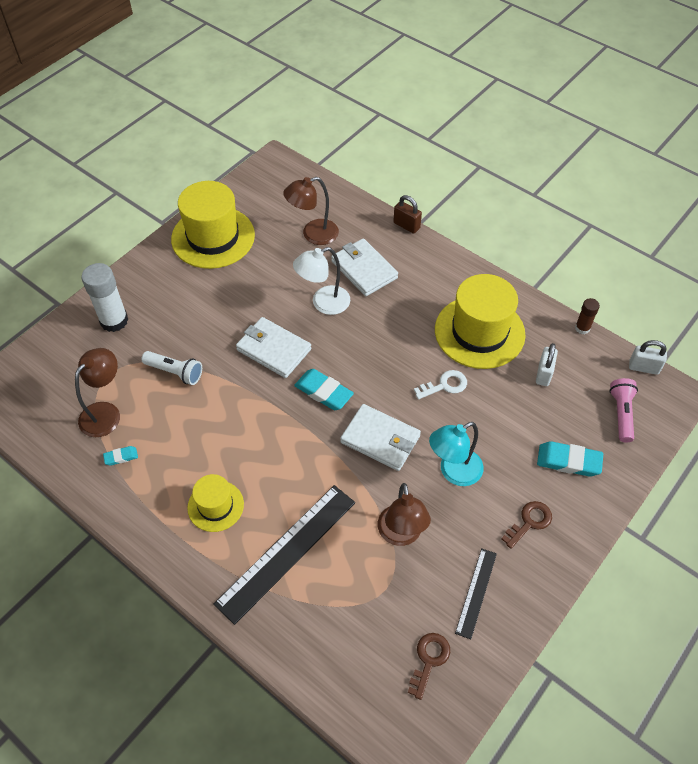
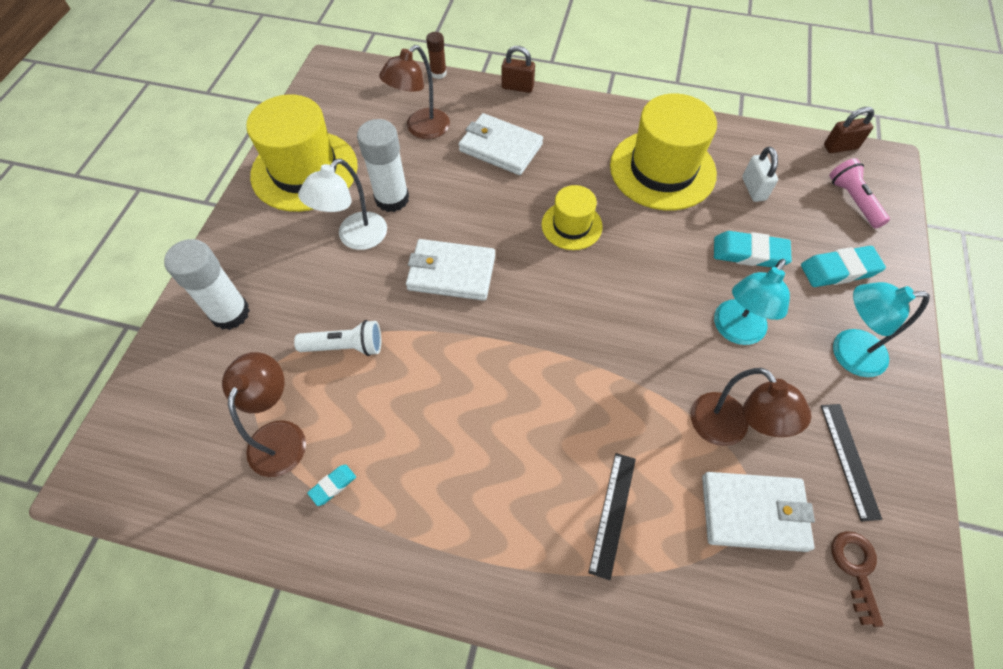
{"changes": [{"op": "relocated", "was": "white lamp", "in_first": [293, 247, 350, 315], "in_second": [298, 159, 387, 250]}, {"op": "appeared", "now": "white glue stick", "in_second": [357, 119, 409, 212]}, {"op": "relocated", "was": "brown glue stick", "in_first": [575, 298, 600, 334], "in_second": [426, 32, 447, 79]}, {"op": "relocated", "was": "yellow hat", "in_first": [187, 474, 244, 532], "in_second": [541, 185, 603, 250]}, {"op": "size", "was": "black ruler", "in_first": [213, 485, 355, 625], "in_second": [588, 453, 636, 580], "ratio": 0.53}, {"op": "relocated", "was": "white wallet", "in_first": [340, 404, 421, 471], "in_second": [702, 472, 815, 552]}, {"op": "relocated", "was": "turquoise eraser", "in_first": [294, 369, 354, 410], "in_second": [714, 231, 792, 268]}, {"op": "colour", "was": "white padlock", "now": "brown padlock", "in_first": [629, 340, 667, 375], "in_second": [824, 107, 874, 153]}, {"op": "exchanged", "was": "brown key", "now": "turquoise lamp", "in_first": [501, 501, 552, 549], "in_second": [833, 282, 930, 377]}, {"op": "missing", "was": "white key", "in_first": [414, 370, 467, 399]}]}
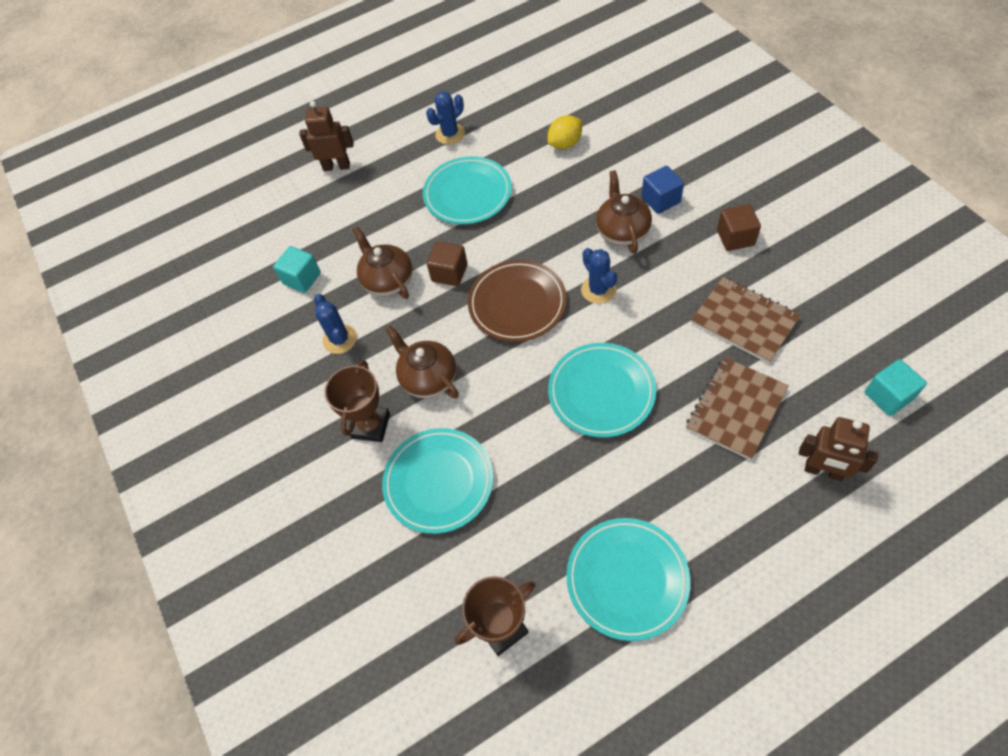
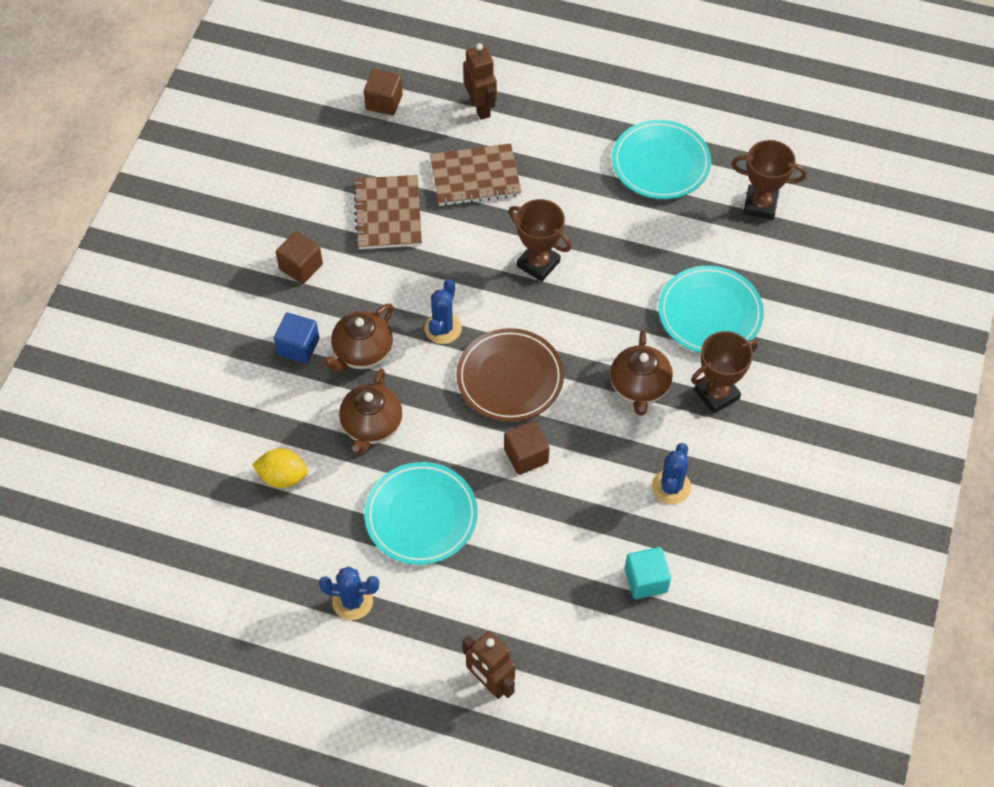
{"changes": [{"op": "relocated", "was": "brown teapot", "in_first": [353, 227, 412, 299], "in_second": [339, 369, 403, 455]}, {"op": "colour", "was": "turquoise cube", "now": "brown cube", "in_first": [865, 359, 927, 416], "in_second": [364, 69, 403, 115]}, {"op": "exchanged", "was": "turquoise plate", "now": "brown trophy", "in_first": [548, 343, 656, 438], "in_second": [508, 199, 572, 282]}]}
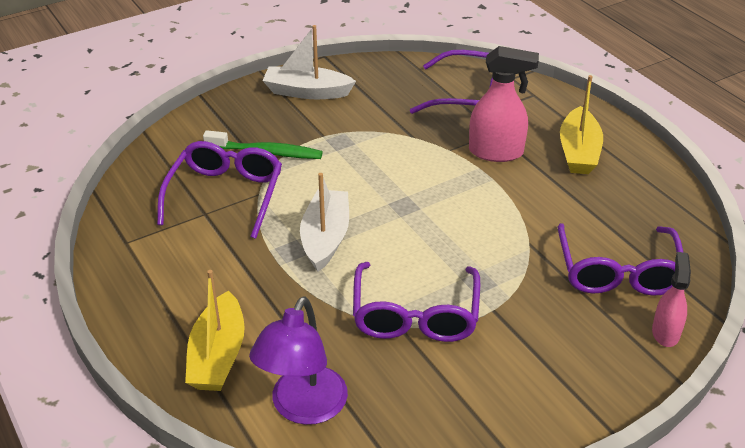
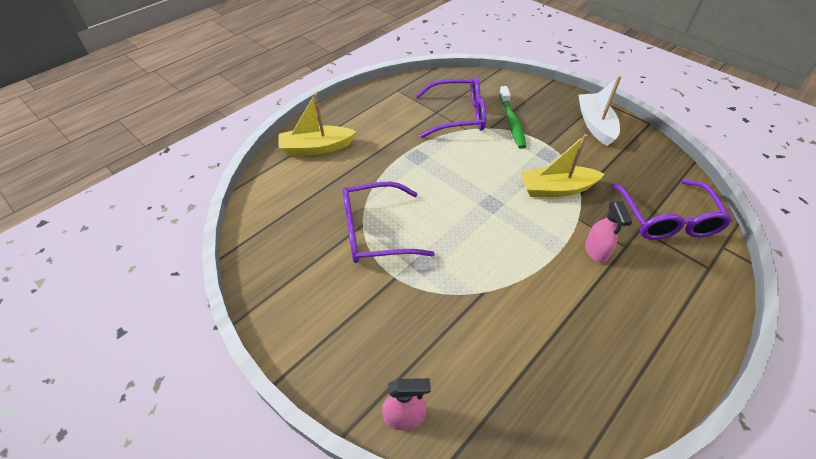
{"changes": [{"op": "relocated", "was": "yellow boat", "in_first": [560, 75, 603, 174], "in_second": [520, 134, 604, 197]}, {"op": "size", "was": "pink spray bottle", "in_first": [469, 46, 539, 162], "in_second": [585, 201, 632, 263], "ratio": 0.64}, {"op": "missing", "was": "purple lamp", "in_first": [249, 296, 348, 425]}, {"op": "missing", "was": "white boat", "in_first": [300, 173, 349, 272]}, {"op": "missing", "was": "purple glasses", "in_first": [557, 223, 684, 296]}]}
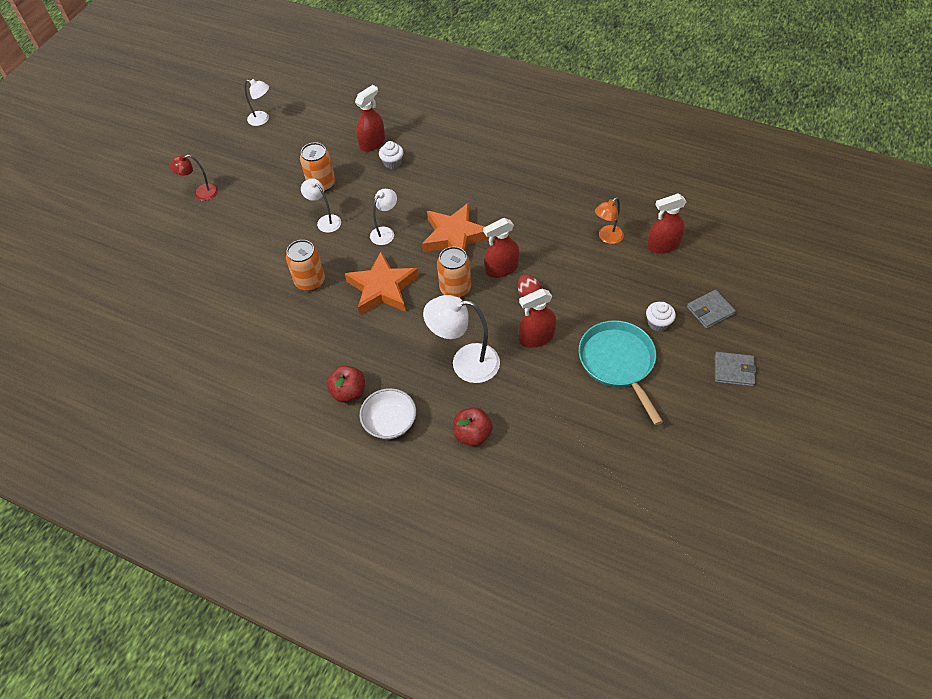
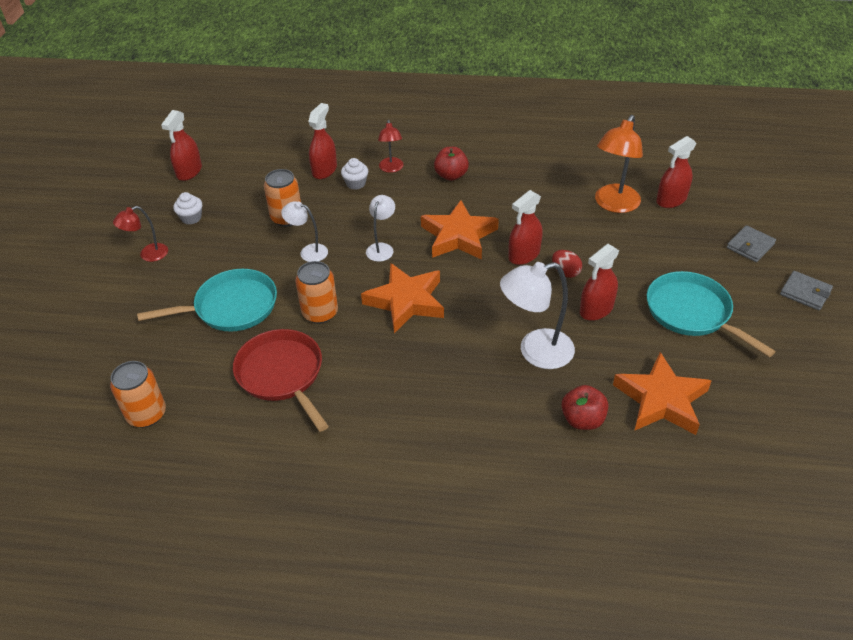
{"changes": [{"op": "relocated", "was": "orange can", "in_first": [437, 247, 471, 298], "in_second": [110, 361, 166, 428]}, {"op": "appeared", "now": "turquoise pan", "in_second": [137, 269, 277, 332]}, {"op": "exchanged", "was": "white lamp", "now": "red spray bottle", "in_first": [244, 79, 269, 126], "in_second": [161, 110, 202, 181]}, {"op": "relocated", "was": "white cupcake", "in_first": [646, 302, 676, 332], "in_second": [173, 192, 202, 224]}, {"op": "appeared", "now": "red pan", "in_second": [233, 329, 329, 432]}, {"op": "appeared", "now": "red lamp", "in_second": [378, 120, 404, 173]}, {"op": "relocated", "was": "red apple", "in_first": [327, 365, 365, 403], "in_second": [434, 147, 469, 181]}, {"op": "size", "was": "orange lamp", "in_first": [595, 197, 624, 244], "in_second": [595, 115, 643, 213], "ratio": 1.73}, {"op": "appeared", "now": "orange star", "in_second": [613, 352, 711, 435]}, {"op": "spun", "was": "grey wallet", "in_first": [715, 352, 757, 387], "in_second": [780, 271, 833, 311], "clockwise": 45}, {"op": "missing", "was": "white bowl", "in_first": [360, 388, 416, 439]}]}
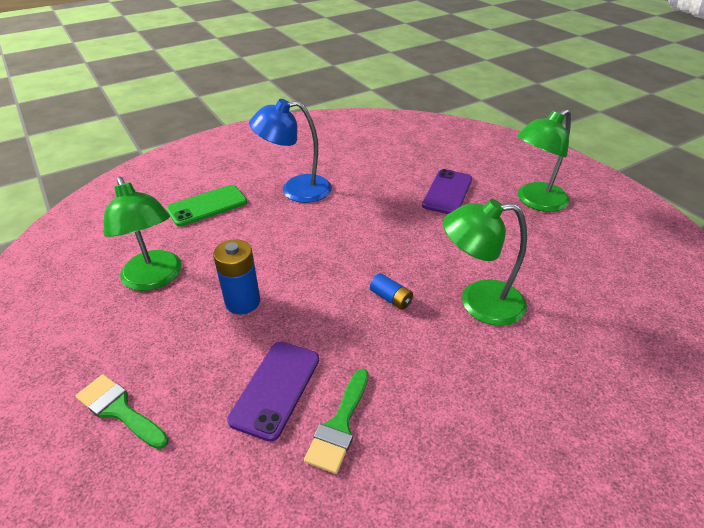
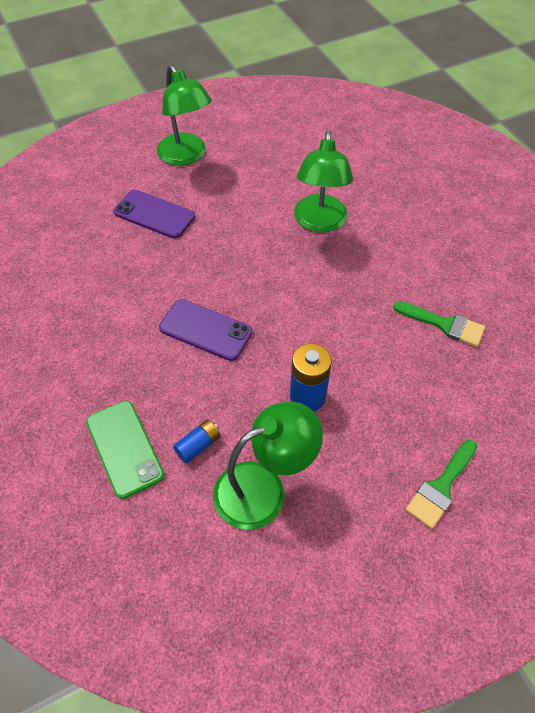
{"changes": [{"op": "relocated", "was": "purple phone", "in_first": [227, 342, 319, 442], "in_second": [159, 299, 253, 361]}, {"op": "relocated", "was": "blue battery", "in_first": [370, 273, 413, 310], "in_second": [173, 419, 221, 463]}, {"op": "missing", "was": "blue lamp", "in_first": [249, 99, 332, 203]}]}
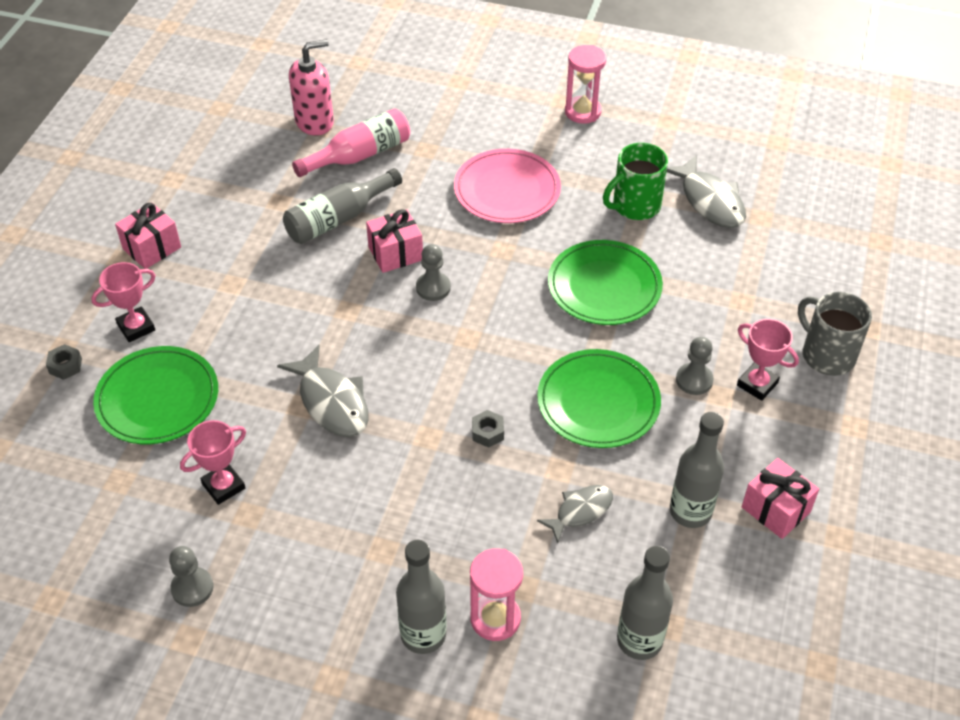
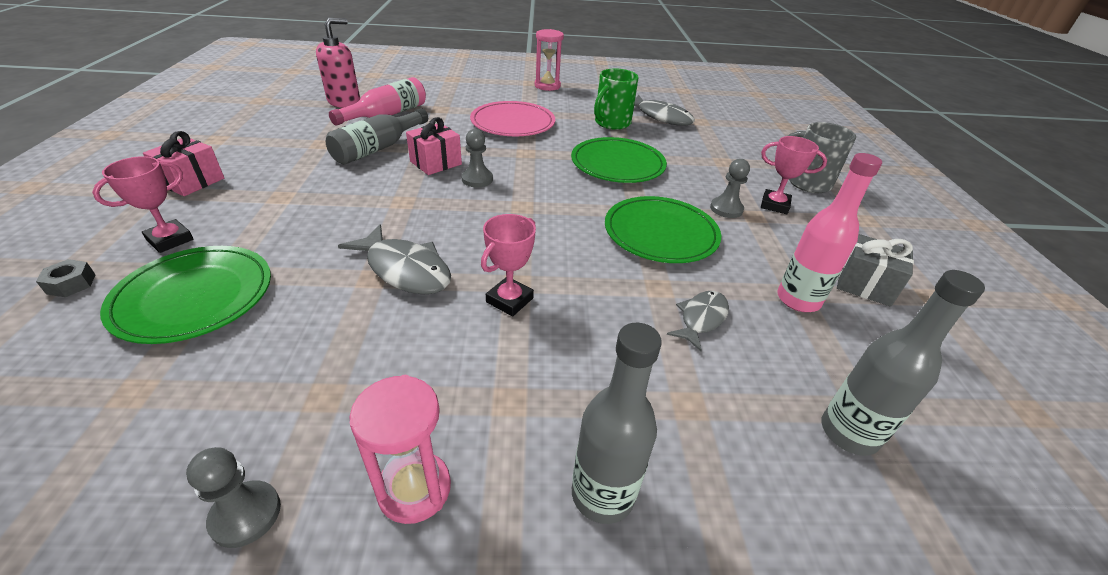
{"changes": [{"op": "relocated", "was": "pink hourglass", "in_first": [470, 548, 523, 641], "in_second": [349, 375, 451, 524]}, {"op": "relocated", "was": "pink trophy", "in_first": [180, 420, 246, 505], "in_second": [481, 214, 536, 316]}, {"op": "colour", "was": "grey bottle", "now": "pink bottle", "in_first": [670, 412, 724, 528], "in_second": [777, 153, 882, 312]}, {"op": "colour", "was": "pink gift", "now": "grey gift", "in_first": [742, 458, 819, 539], "in_second": [837, 234, 914, 307]}, {"op": "missing", "was": "grey nut", "in_first": [472, 410, 504, 448]}]}
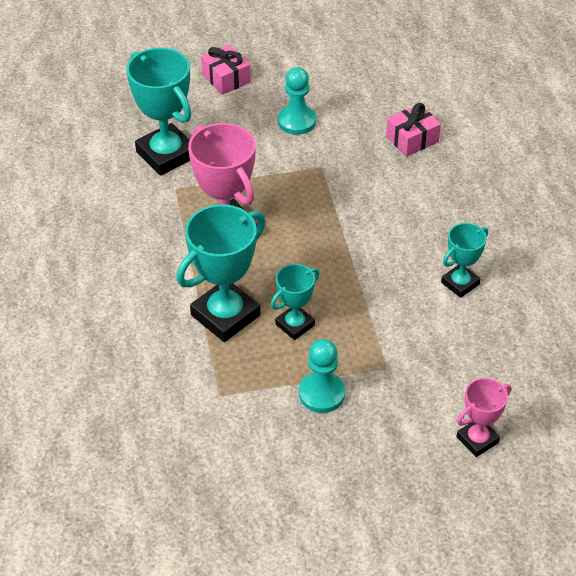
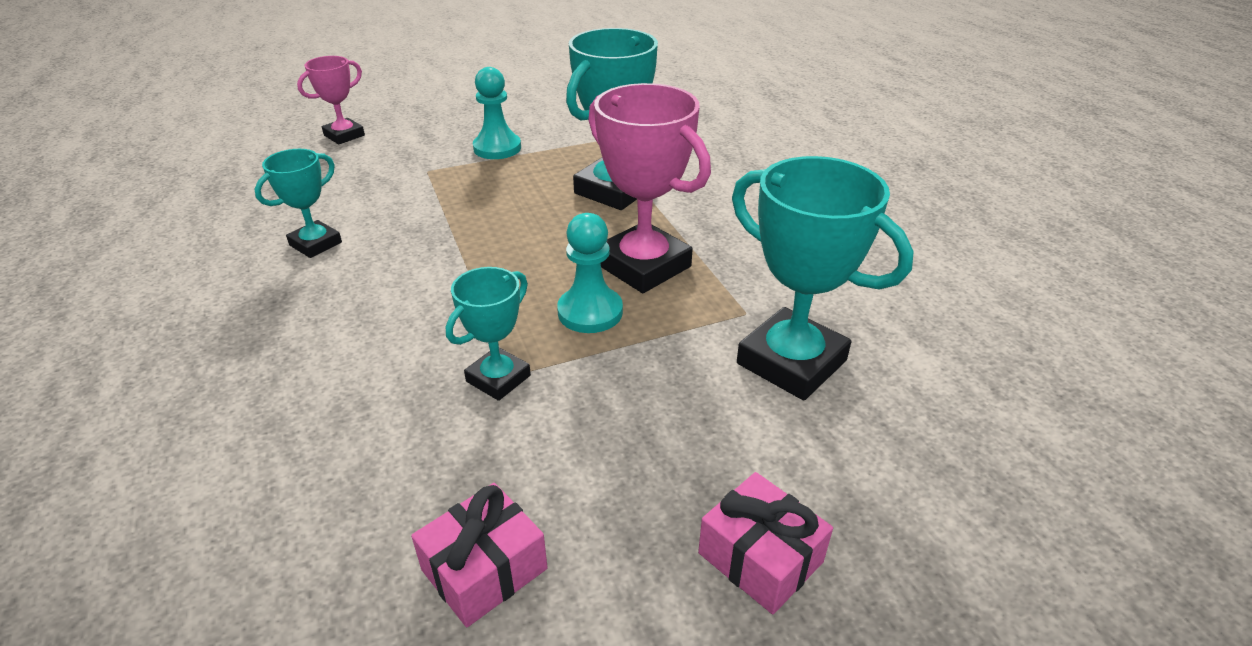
{"changes": [{"op": "relocated", "was": "pink gift", "in_first": [386, 103, 441, 156], "in_second": [411, 483, 548, 627]}, {"op": "relocated", "was": "turquoise trophy", "in_first": [271, 264, 319, 340], "in_second": [446, 267, 531, 401]}, {"op": "relocated", "was": "turquoise pawn", "in_first": [278, 67, 316, 135], "in_second": [557, 213, 623, 333]}]}
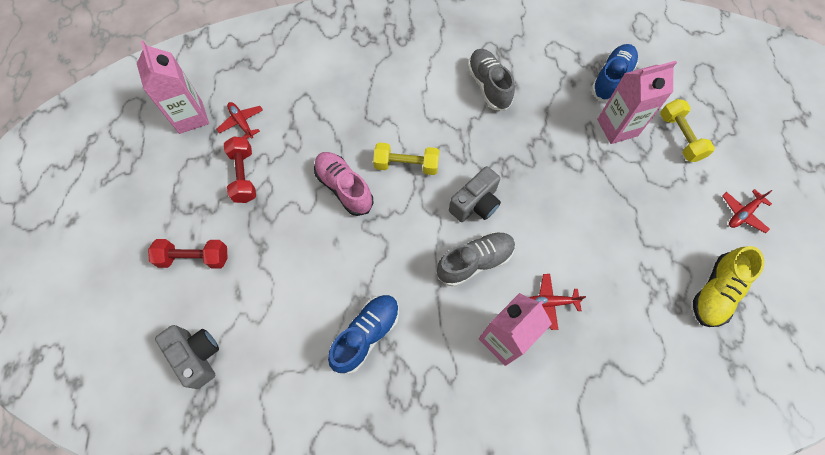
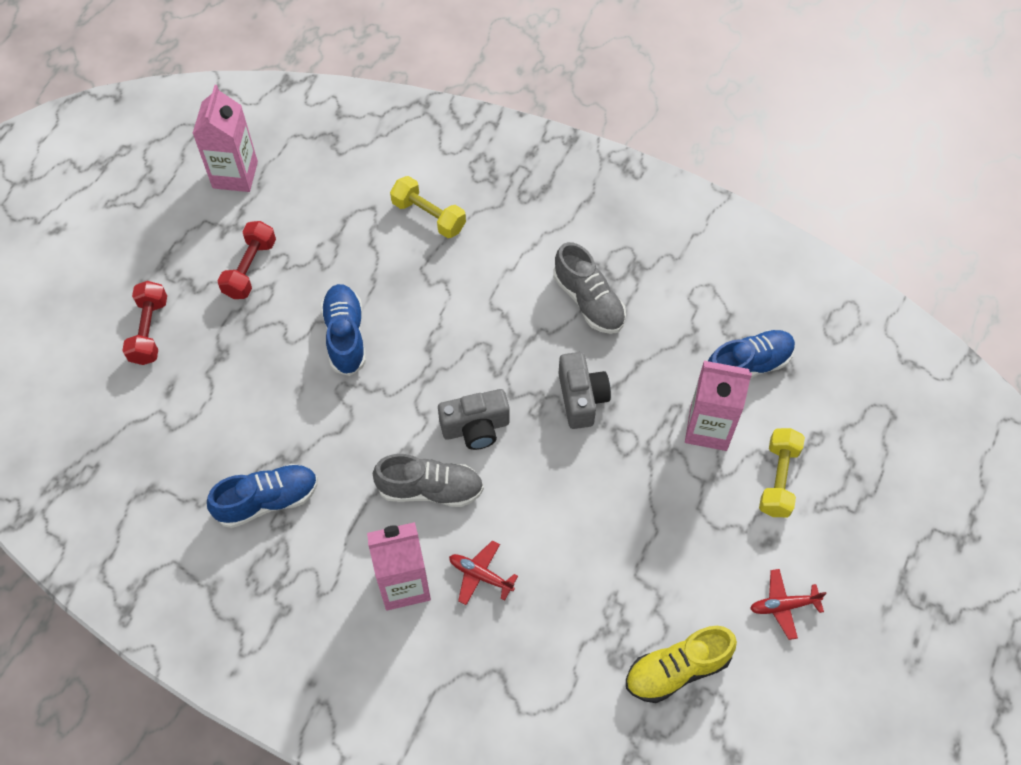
{"changes": [{"op": "spun", "was": "red dumbbell", "in_first": [148, 239, 227, 269], "in_second": [122, 281, 167, 365], "clockwise": 60}, {"op": "colour", "was": "pink shoe", "now": "blue shoe", "in_first": [314, 152, 374, 216], "in_second": [320, 284, 366, 376]}, {"op": "relocated", "was": "yellow dumbbell", "in_first": [373, 143, 439, 175], "in_second": [390, 176, 466, 238]}, {"op": "spun", "was": "grey shoe", "in_first": [467, 49, 515, 111], "in_second": [553, 242, 626, 334], "clockwise": 135}, {"op": "relocated", "was": "grey camera", "in_first": [155, 325, 219, 389], "in_second": [558, 352, 611, 429]}, {"op": "missing", "was": "red plane", "in_first": [217, 102, 263, 139]}]}
